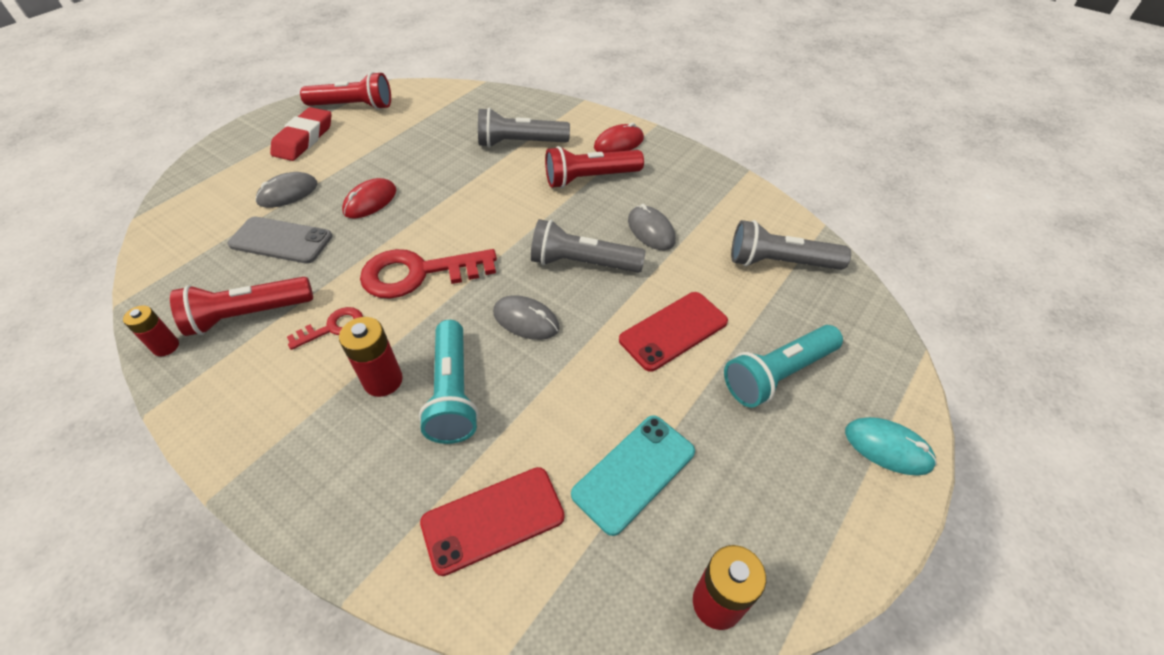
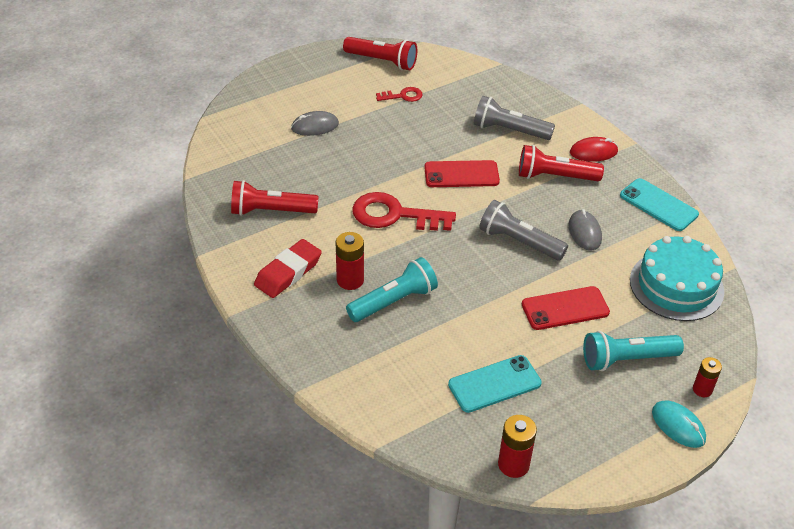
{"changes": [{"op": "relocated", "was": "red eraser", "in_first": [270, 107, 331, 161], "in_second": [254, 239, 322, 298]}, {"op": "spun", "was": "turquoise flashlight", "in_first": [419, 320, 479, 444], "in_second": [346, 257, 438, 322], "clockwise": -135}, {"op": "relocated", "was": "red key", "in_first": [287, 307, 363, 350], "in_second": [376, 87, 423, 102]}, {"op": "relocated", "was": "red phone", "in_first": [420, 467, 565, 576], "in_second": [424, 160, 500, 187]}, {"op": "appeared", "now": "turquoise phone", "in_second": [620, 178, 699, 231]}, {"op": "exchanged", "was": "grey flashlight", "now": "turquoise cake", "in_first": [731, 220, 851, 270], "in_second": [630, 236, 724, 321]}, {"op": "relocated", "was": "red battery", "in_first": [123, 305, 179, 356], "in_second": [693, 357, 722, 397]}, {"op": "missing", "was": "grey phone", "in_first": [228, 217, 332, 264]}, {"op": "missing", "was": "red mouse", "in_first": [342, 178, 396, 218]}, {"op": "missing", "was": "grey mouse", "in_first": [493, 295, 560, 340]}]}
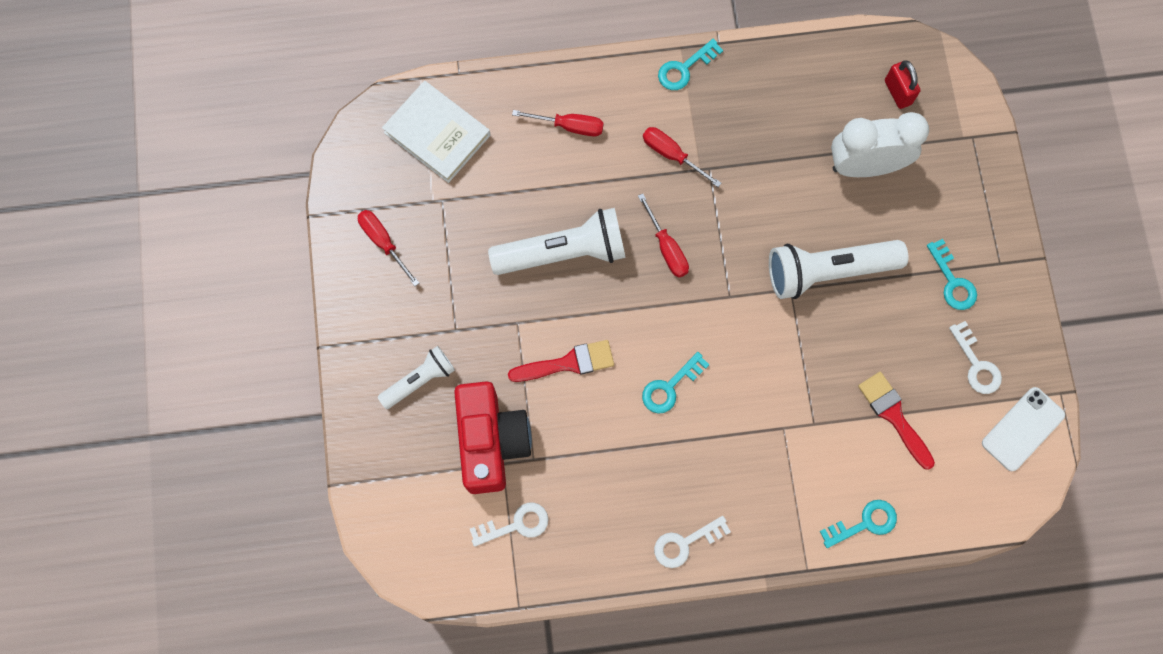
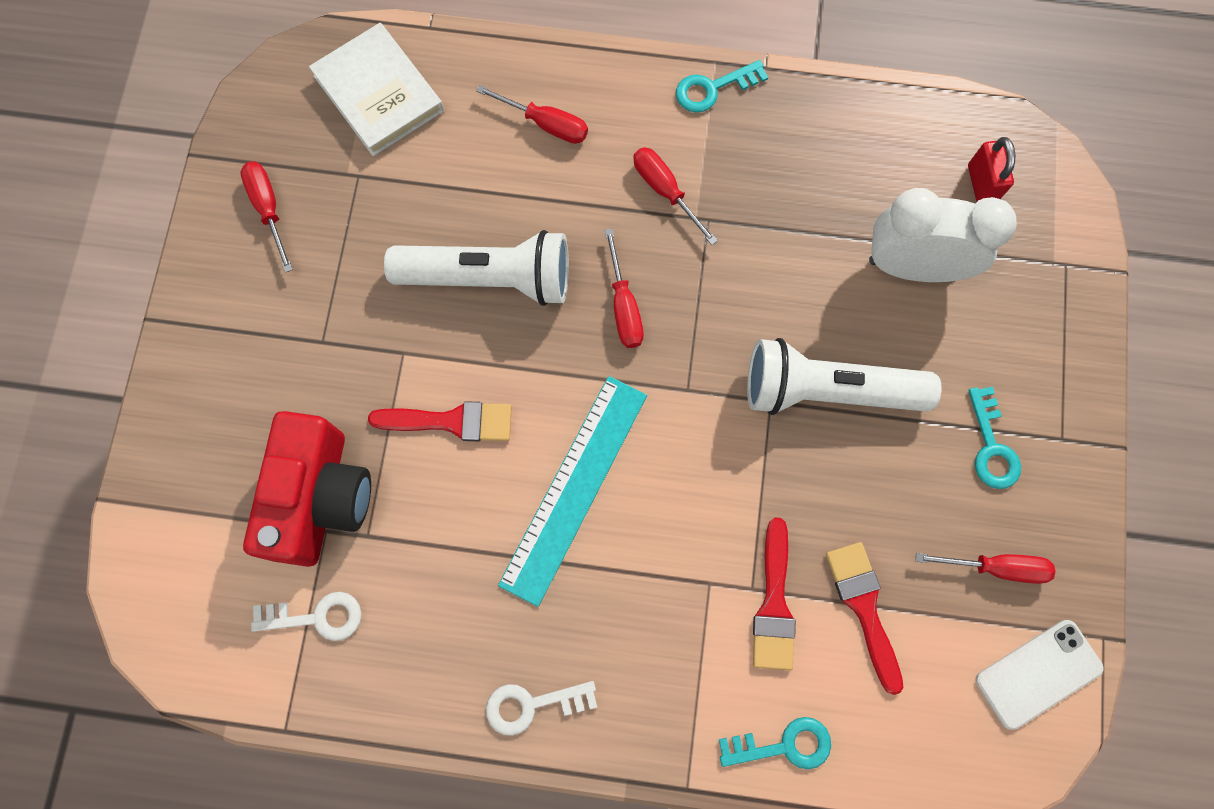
{"changes": [{"op": "exchanged", "was": "turquoise key", "now": "turquoise ruler", "in_first": [642, 352, 709, 414], "in_second": [498, 376, 647, 607]}, {"op": "appeared", "now": "red brush", "in_second": [753, 518, 796, 670]}, {"op": "exchanged", "was": "white key", "now": "red screwdriver", "in_first": [949, 321, 1002, 394], "in_second": [916, 553, 1056, 584]}, {"op": "missing", "was": "white flashlight", "in_first": [378, 346, 455, 409]}]}
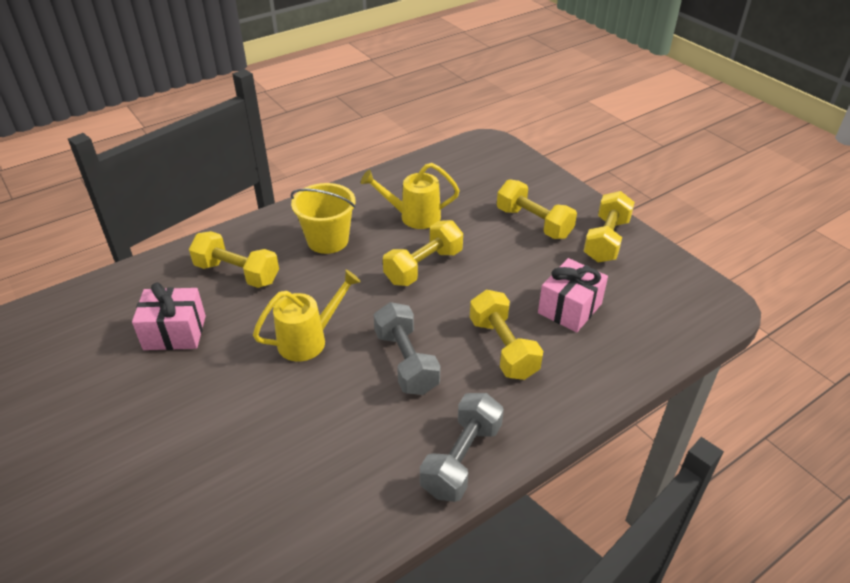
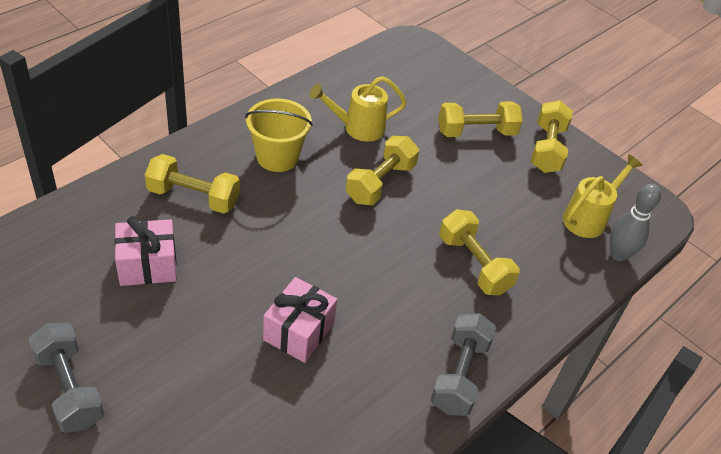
{"changes": [{"op": "relocated", "was": "grey dumbbell", "in_first": [374, 302, 441, 395], "in_second": [28, 323, 105, 433]}, {"op": "relocated", "was": "pink gift", "in_first": [538, 258, 608, 332], "in_second": [263, 277, 337, 363]}, {"op": "spun", "was": "yellow dumbbell", "in_first": [497, 179, 577, 239], "in_second": [439, 101, 523, 137], "clockwise": -45}, {"op": "relocated", "was": "yellow watering can", "in_first": [253, 270, 361, 361], "in_second": [563, 154, 643, 238]}, {"op": "appeared", "now": "grey bowling pin", "in_second": [610, 184, 661, 261]}]}
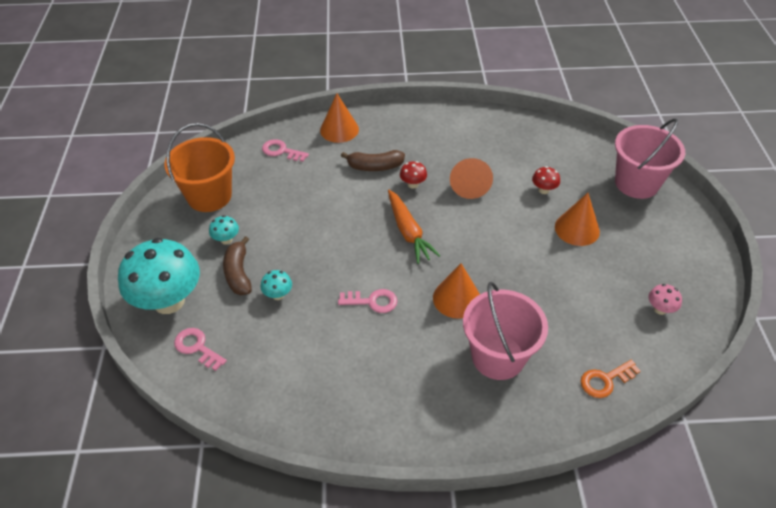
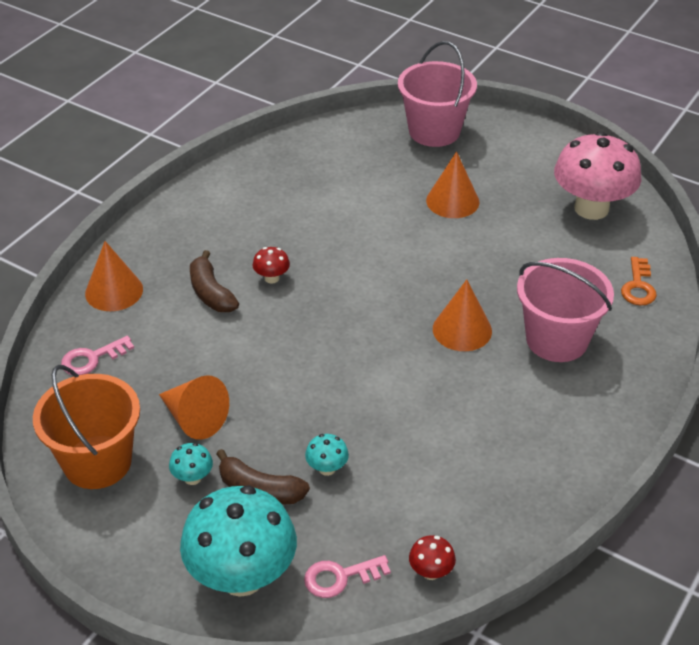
{"changes": [{"op": "relocated", "was": "orange cone", "in_first": [450, 158, 493, 199], "in_second": [159, 375, 229, 440]}, {"op": "spun", "was": "brown banana", "in_first": [341, 150, 405, 171], "in_second": [190, 250, 239, 312], "clockwise": 120}, {"op": "relocated", "was": "red mushroom", "in_first": [532, 166, 560, 194], "in_second": [409, 535, 456, 580]}, {"op": "size", "was": "pink mushroom", "in_first": [648, 284, 682, 315], "in_second": [554, 132, 641, 220], "ratio": 2.43}, {"op": "missing", "was": "pink key", "in_first": [338, 289, 397, 313]}, {"op": "missing", "was": "orange carrot", "in_first": [388, 190, 441, 264]}]}
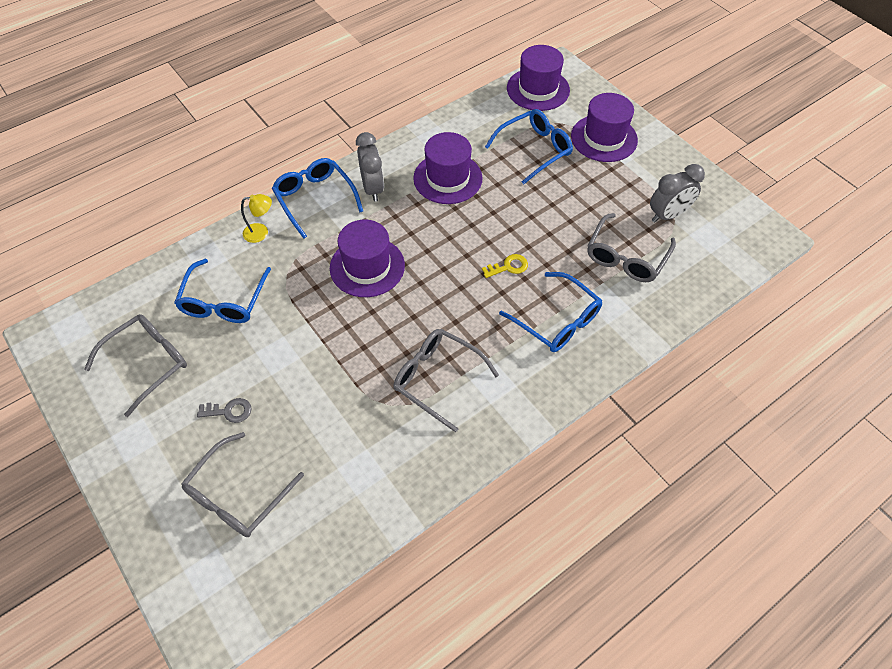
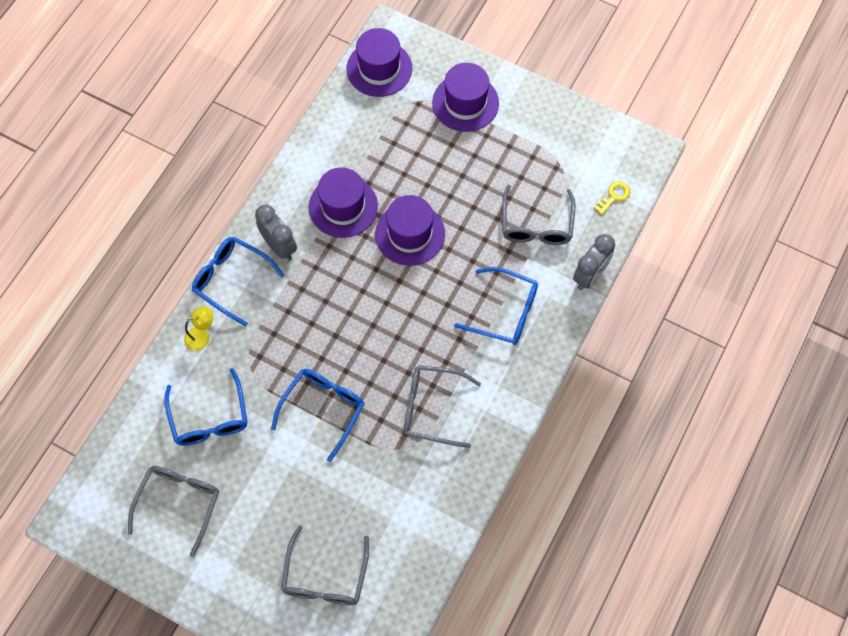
{"changes": [{"op": "relocated", "was": "blue glasses", "in_first": [485, 109, 573, 184], "in_second": [271, 369, 364, 462]}, {"op": "relocated", "was": "purple hat", "in_first": [330, 220, 405, 297], "in_second": [375, 195, 445, 266]}, {"op": "relocated", "was": "grey clock", "in_first": [650, 164, 705, 222], "in_second": [573, 234, 615, 290]}, {"op": "relocated", "was": "yellow key", "in_first": [482, 254, 528, 278], "in_second": [594, 181, 630, 215]}, {"op": "missing", "was": "grey key", "in_first": [197, 398, 251, 423]}]}
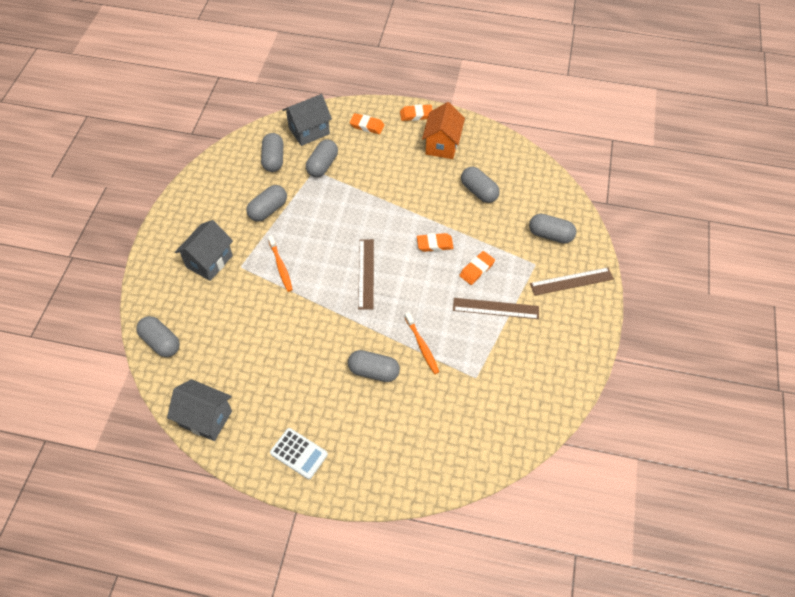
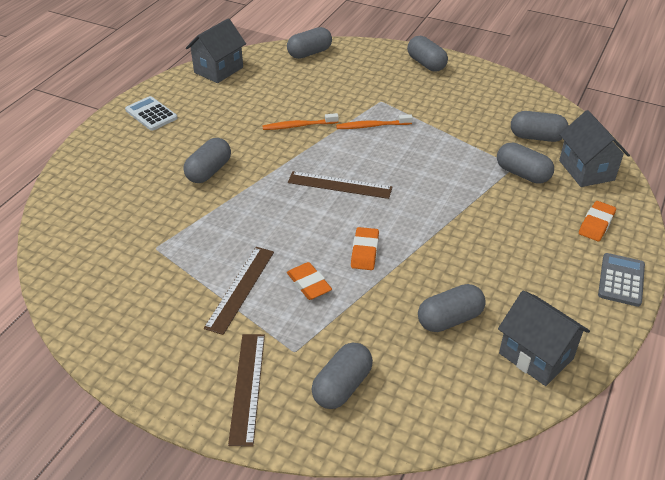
{"changes": [{"op": "spun", "was": "white calculator", "in_first": [270, 428, 328, 479], "in_second": [125, 96, 178, 131], "clockwise": 90}, {"op": "relocated", "was": "orange toothbrush", "in_first": [405, 312, 439, 374], "in_second": [262, 113, 339, 130]}, {"op": "relocated", "was": "grey capsule", "in_first": [246, 185, 287, 222], "in_second": [407, 36, 448, 72]}, {"op": "relocated", "was": "grey house", "in_first": [175, 220, 233, 281], "in_second": [498, 291, 590, 386]}, {"op": "exchanged", "was": "orange eraser", "now": "grey calculator", "in_first": [400, 104, 432, 121], "in_second": [598, 253, 645, 307]}, {"op": "missing", "was": "orange house", "in_first": [422, 102, 465, 159]}]}
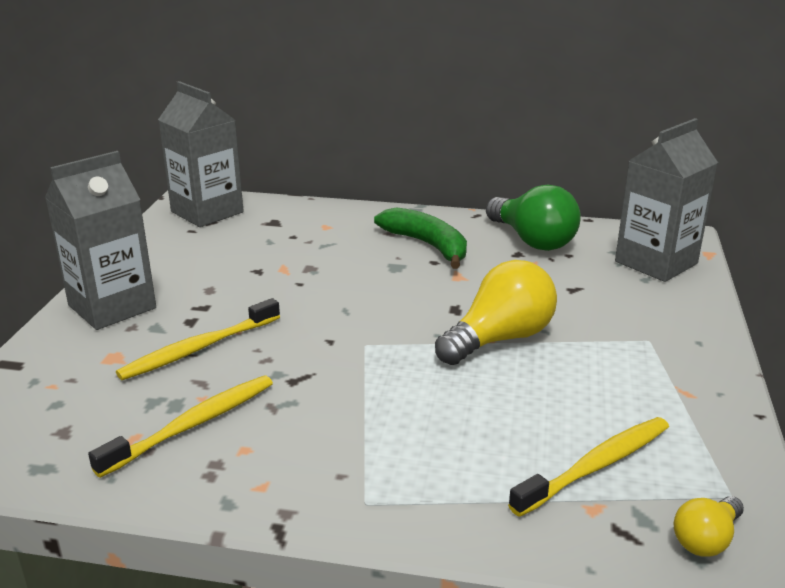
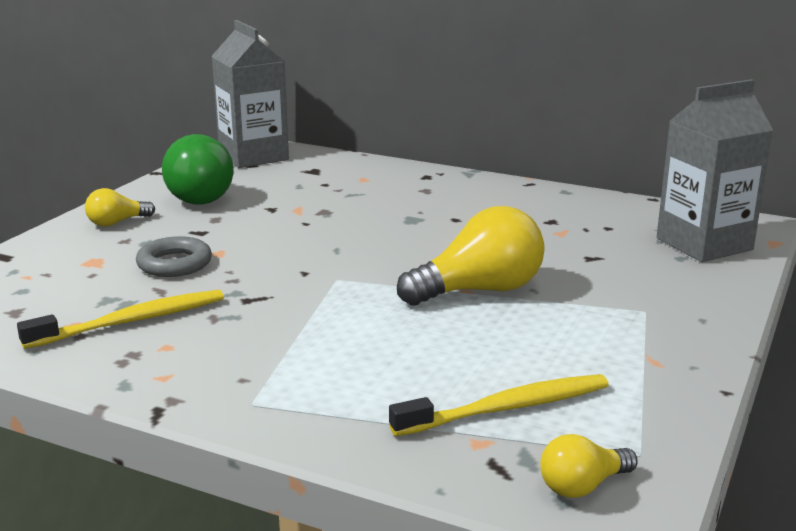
{"changes": [{"op": "exchanged", "was": "grey carton", "now": "yellow light bulb", "in_first": [45, 151, 156, 330], "in_second": [85, 188, 155, 227]}, {"op": "exchanged", "was": "yellow toothbrush", "now": "grey ring", "in_first": [116, 298, 280, 380], "in_second": [136, 236, 212, 277]}, {"op": "relocated", "was": "green light bulb", "in_first": [486, 184, 581, 251], "in_second": [162, 134, 233, 205]}, {"op": "missing", "was": "green banana", "in_first": [374, 207, 467, 269]}]}
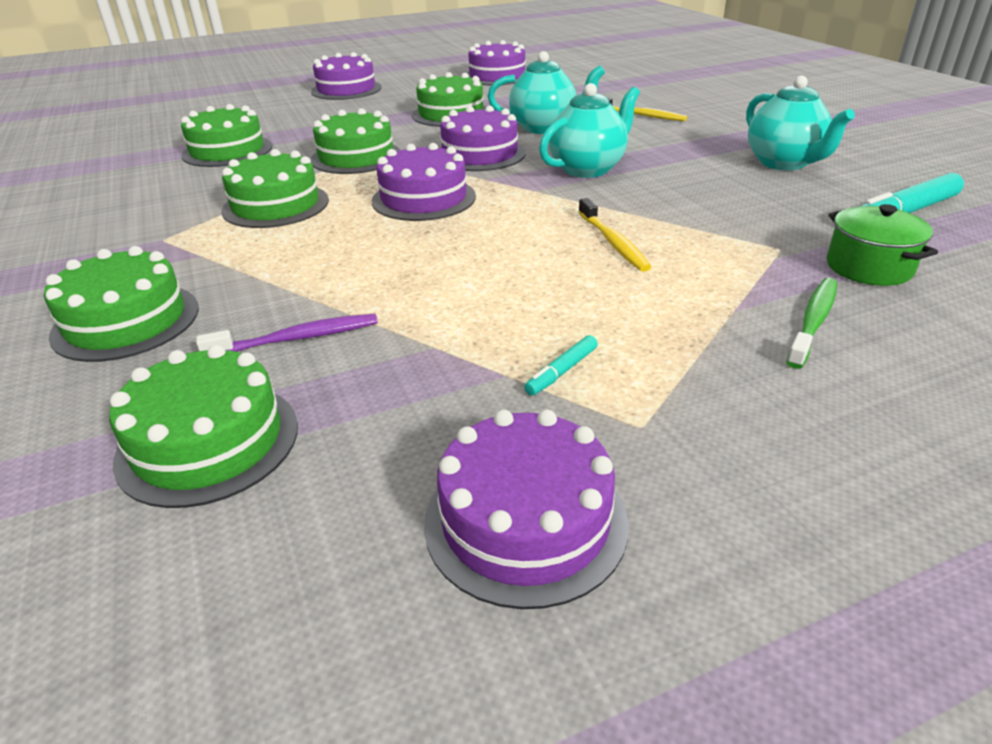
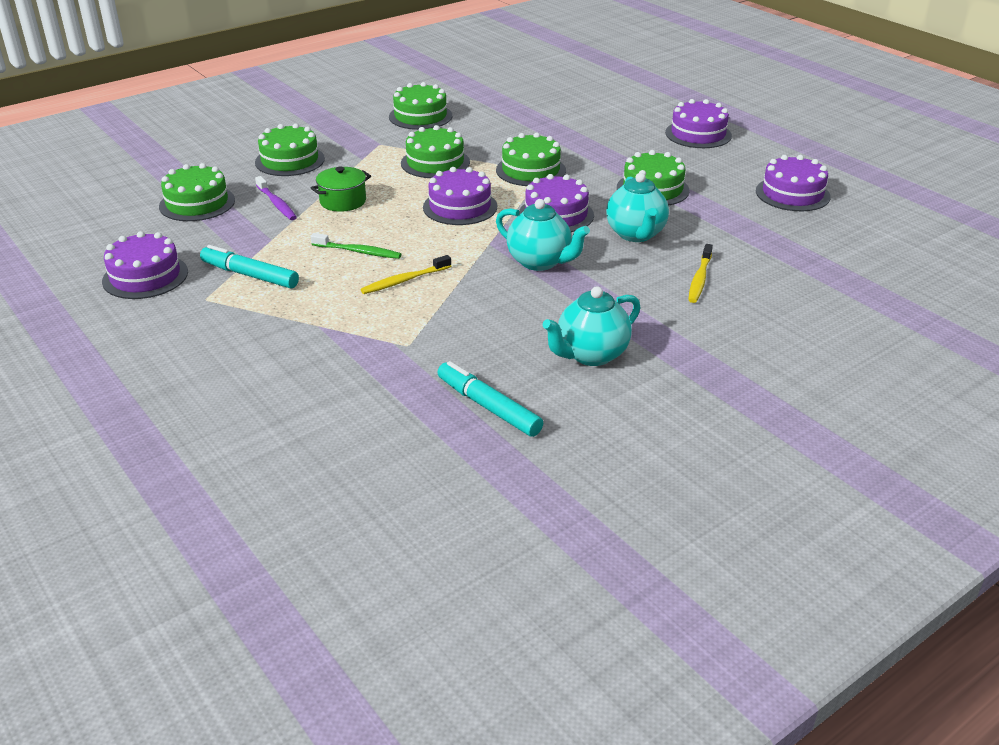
{"changes": [{"op": "size", "was": "turquoise marker", "in_first": [524, 335, 598, 396], "in_second": [200, 245, 299, 289], "ratio": 2.05}, {"op": "relocated", "was": "green toothbrush", "in_first": [786, 278, 837, 369], "in_second": [310, 233, 401, 259]}, {"op": "relocated", "was": "green pot", "in_first": [827, 204, 938, 286], "in_second": [311, 166, 371, 212]}, {"op": "relocated", "was": "green cake", "in_first": [181, 104, 272, 167], "in_second": [389, 82, 452, 130]}]}
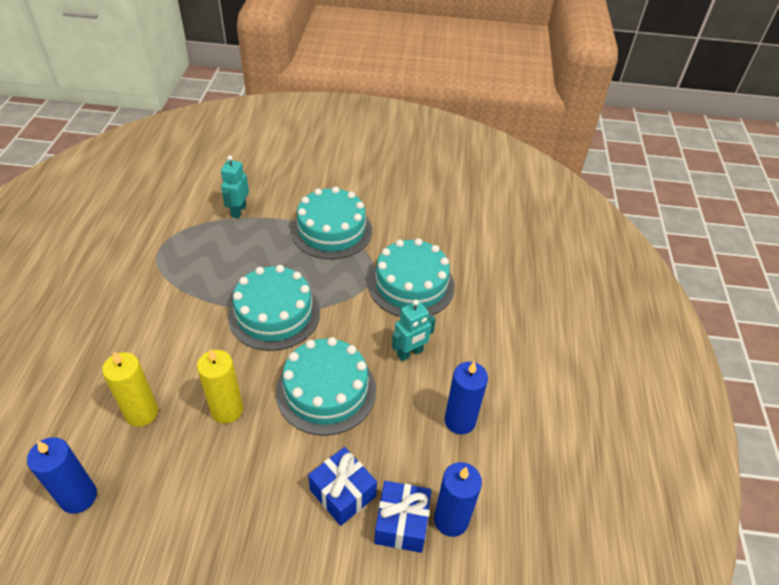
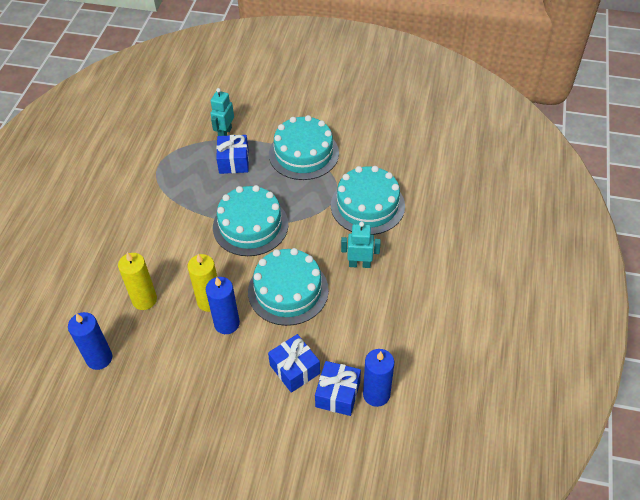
{"changes": [{"op": "relocated", "was": "blue candle", "in_first": [444, 361, 488, 434], "in_second": [206, 277, 240, 334]}, {"op": "appeared", "now": "blue gift", "in_second": [216, 135, 249, 174]}, {"op": "spun", "was": "turquoise robot", "in_first": [392, 299, 436, 361], "in_second": [341, 222, 381, 268], "clockwise": -150}]}
